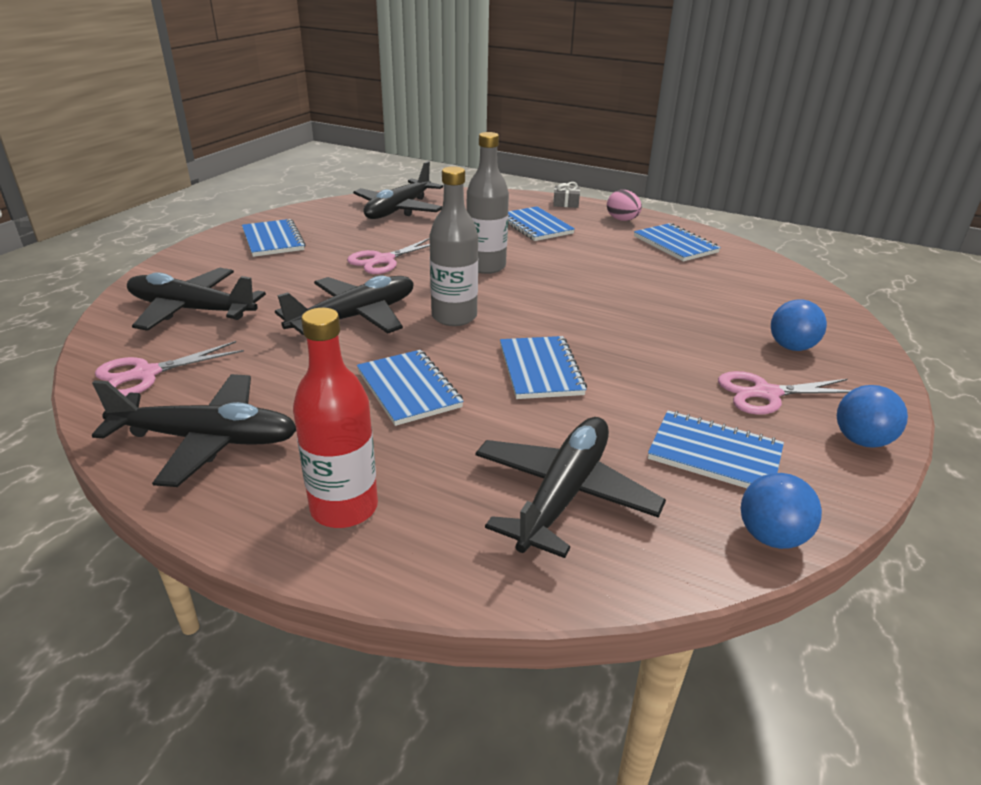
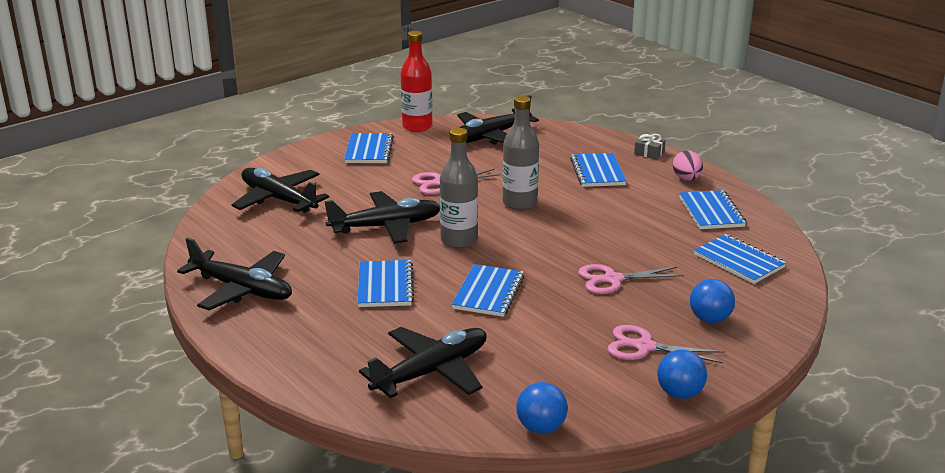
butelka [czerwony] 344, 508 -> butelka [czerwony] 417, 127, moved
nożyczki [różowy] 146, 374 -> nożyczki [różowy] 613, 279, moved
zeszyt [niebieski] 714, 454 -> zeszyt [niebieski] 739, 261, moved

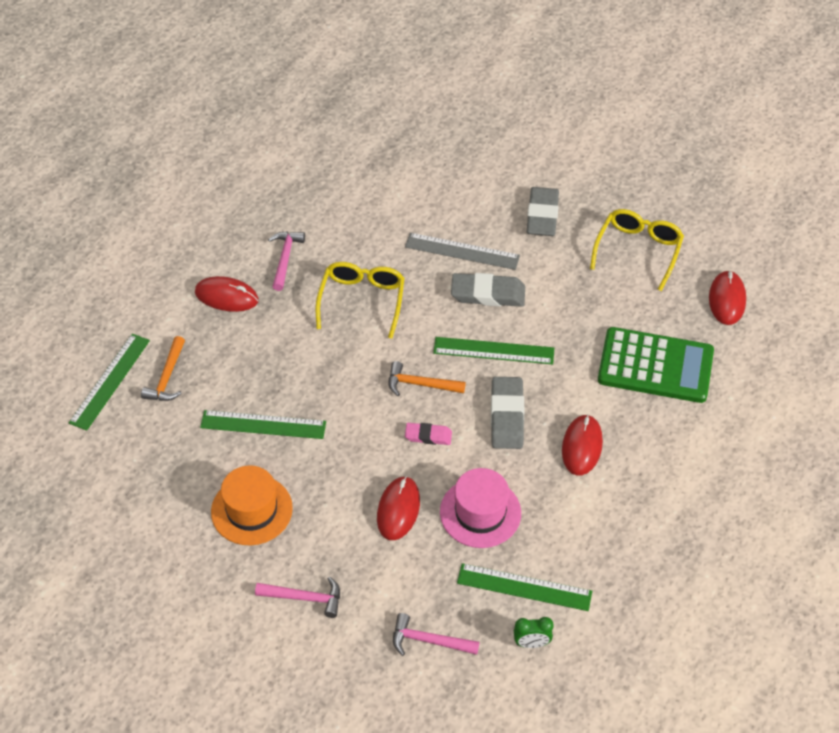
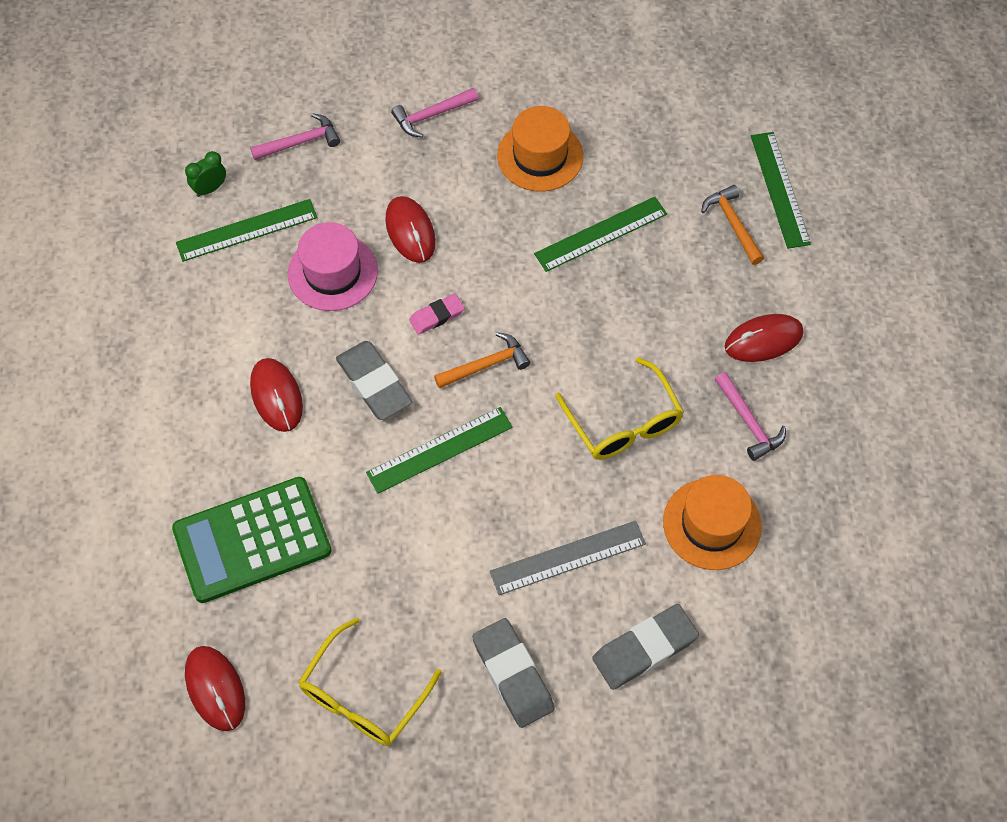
okulary [żółty] 638, 250 -> okulary [żółty] 363, 696, 45 degrees clockwise
gumka do mazania [szary] 488, 294 -> gumka do mazania [szary] 644, 649, moved
none -> kapelusz [pomarańczowy] 712, 524

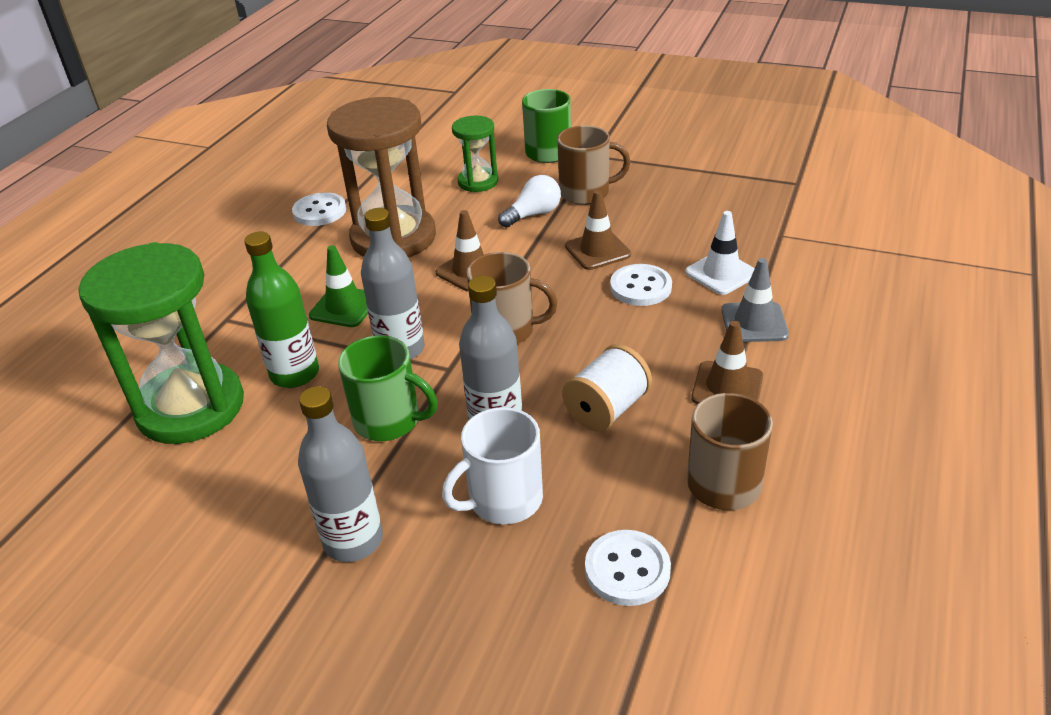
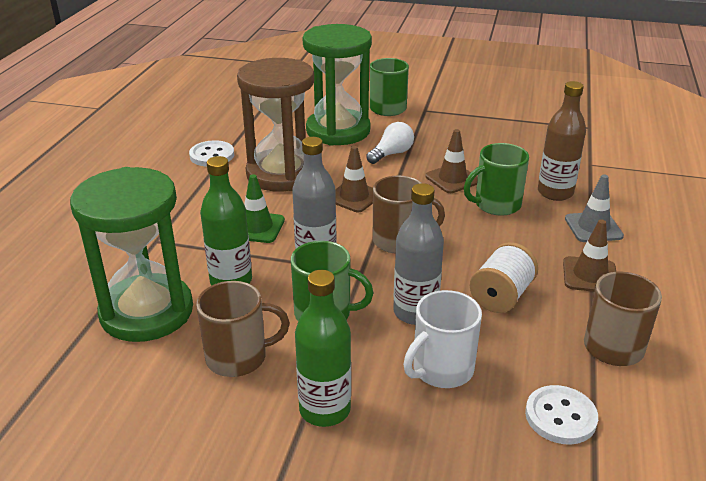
kubek [brązowy] 586, 193 -> kubek [brązowy] 238, 357, moved
butelka [szary] 353, 541 -> butelka [zielony] 325, 409
klepsydra [zielony] 478, 182 -> klepsydra [zielony] 338, 131, x1.94
guzik [biały] 640, 287 -> kubek [zielony] 496, 205
pachołek [biały] 721, 273 -> butelka [brązowy] 555, 193

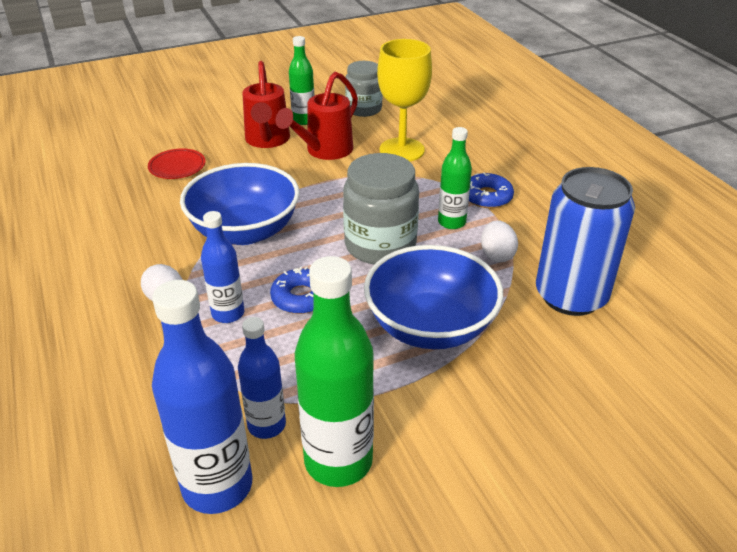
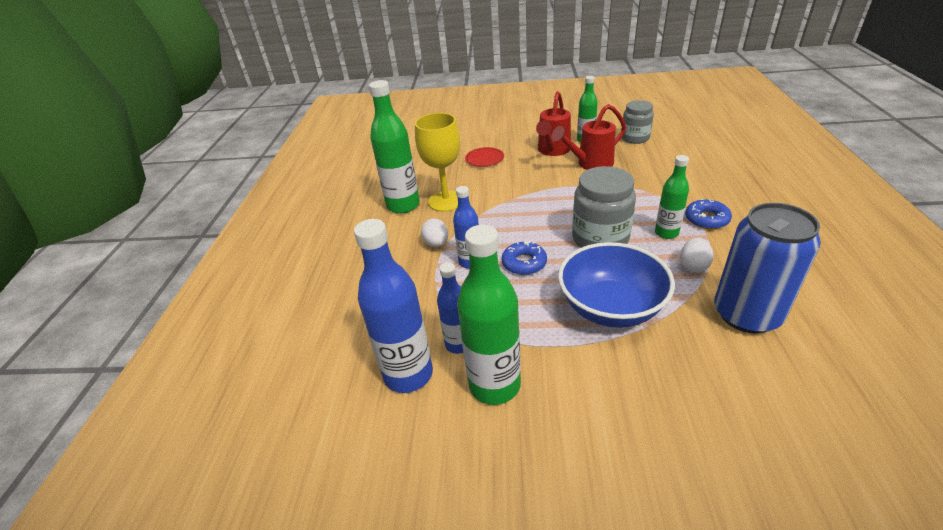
none -> butelka [zielony] 403, 205
kielich [żółty] 402, 150 -> kielich [żółty] 446, 201, moved
miska [niebieski] 245, 231 -> none

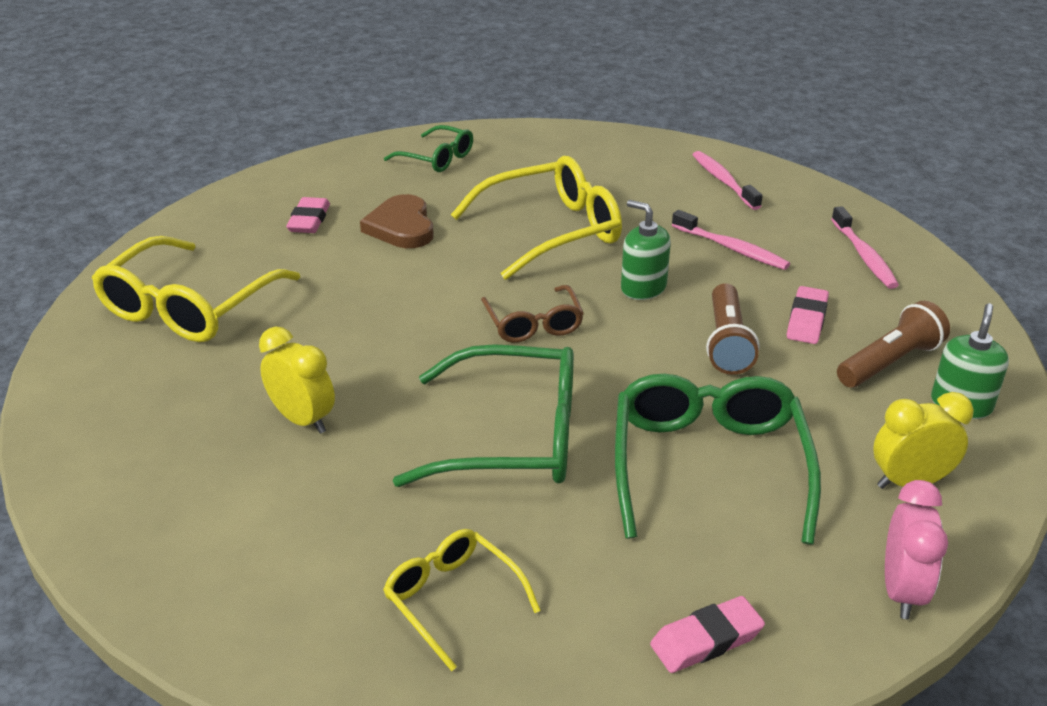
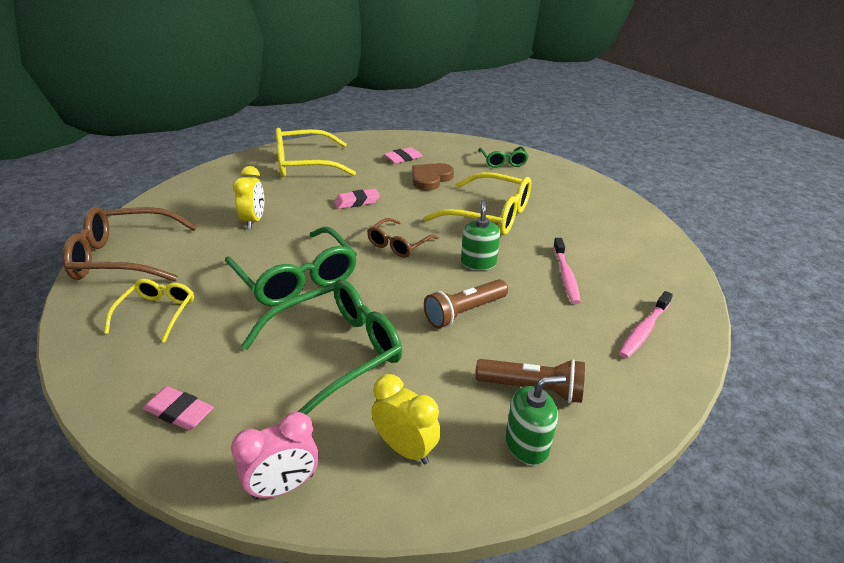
none -> okulary [brązowy] 124, 257
gumka do mazania [różowy] 806, 320 -> gumka do mazania [różowy] 357, 202, moved
szczoteczka do zębów [różowy] 723, 181 -> none

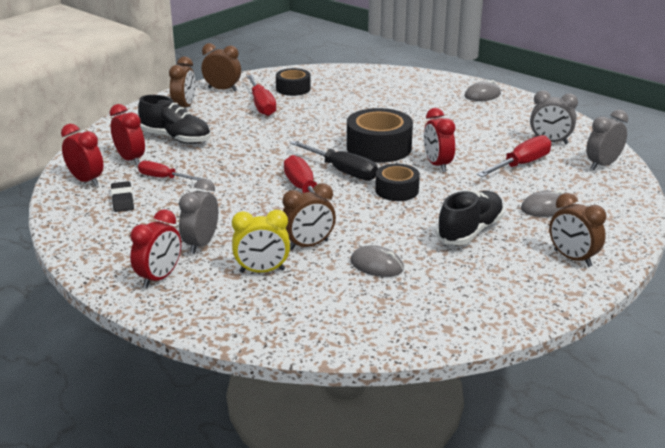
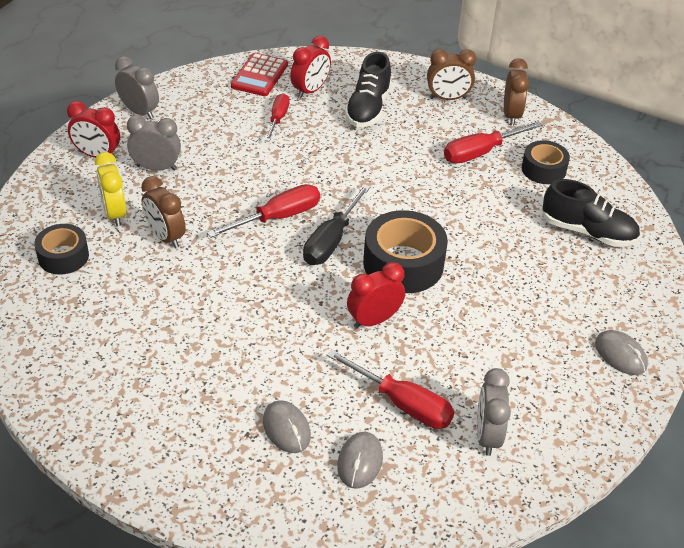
taśma klejąca [czarny] 397, 190 -> taśma klejąca [czarny] 63, 256, moved
budzik [szary] 602, 165 -> budzik [szary] 139, 112, moved
budzik [czerwony] 86, 180 -> kalkulator [czerwony] 259, 75
myszka [szary] 376, 265 -> myszka [szary] 360, 462, moved
but [czarny] 470, 231 -> but [czarny] 588, 232, moved
gumka do mazania [czarny] 122, 200 -> none
budzik [brązowy] 572, 258 -> none

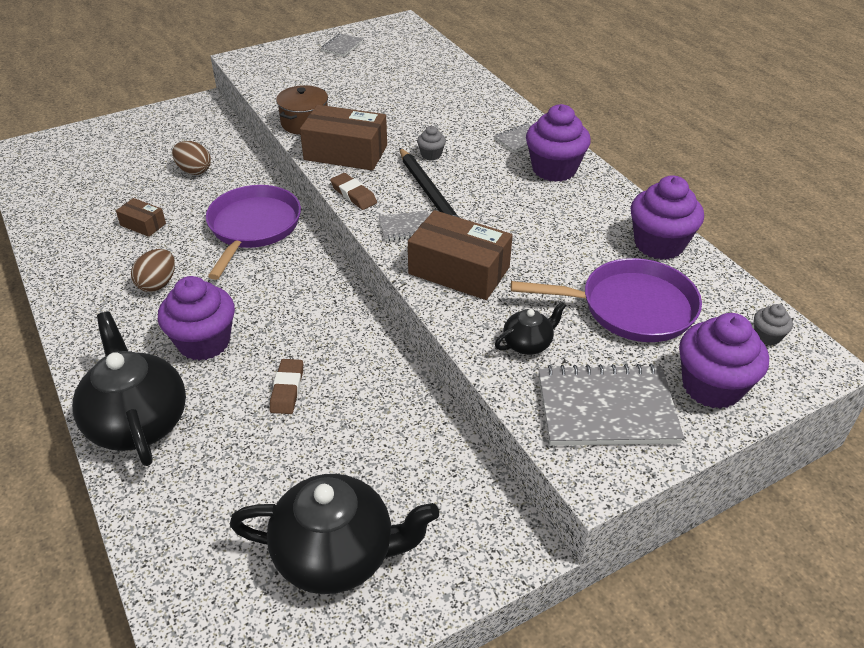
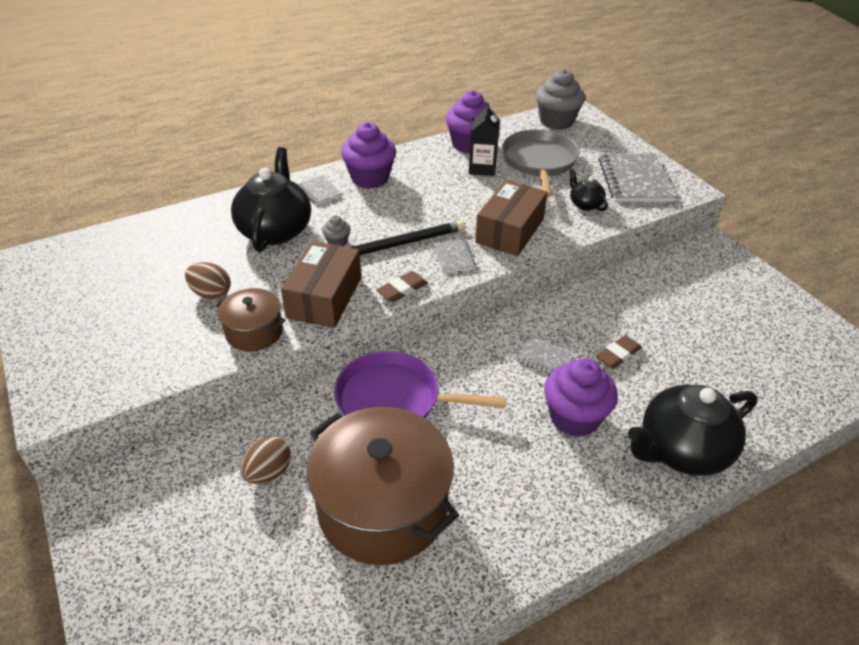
jajko [brązowy] 158, 284 -> jajko [brązowy] 211, 294, moved
imbryk [czarny] 337, 554 -> imbryk [czarny] 275, 230, moved
pudełko [brązowy] 143, 224 -> garnek [brązowy] 383, 507
none -> karton mleka [czarny] 482, 168
patelnia [fioletowy] 631, 307 -> patelnia [szary] 539, 162
zeszyt [szary] 342, 46 -> zeszyt [szary] 542, 357, moved
muffinka [szary] 767, 336 -> muffinka [szary] 556, 121, x2.15
gumka do mazania [brązowy] 287, 389 -> gumka do mazania [brązowy] 618, 355, 45 degrees counterclockwise
muffinka [fioletowy] 712, 386 -> none

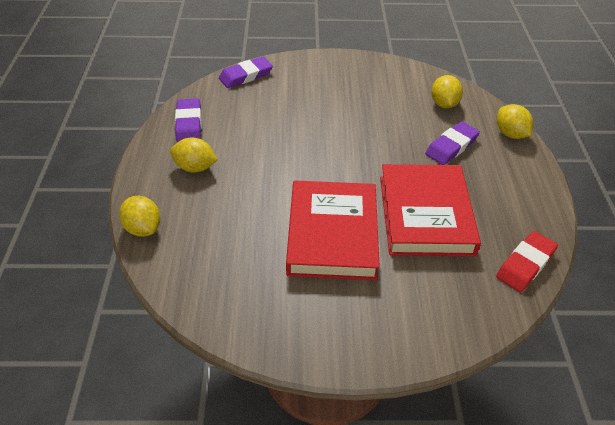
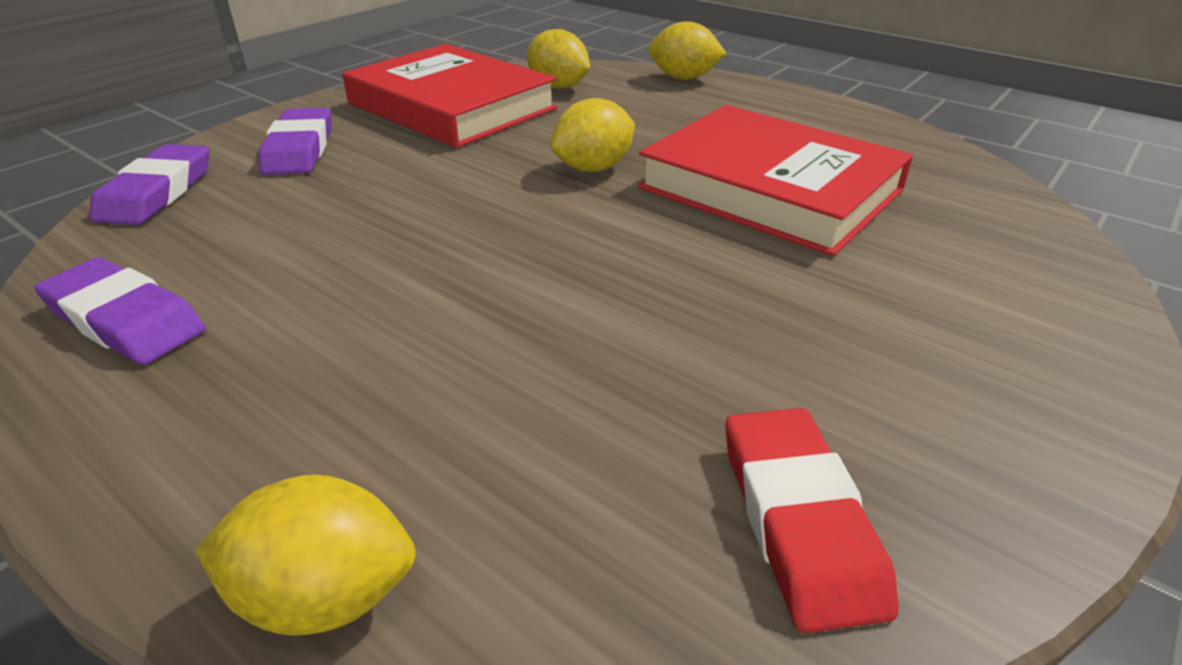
gumka do mazania [fioletowy] 451, 146 -> gumka do mazania [fioletowy] 299, 149, moved
książka [czerwony] 332, 234 -> książka [czerwony] 452, 106, moved
cytryna [żółty] 195, 167 -> cytryna [żółty] 593, 168, moved
gumka do mazania [czerwony] 525, 264 -> gumka do mazania [czerwony] 798, 521, moved

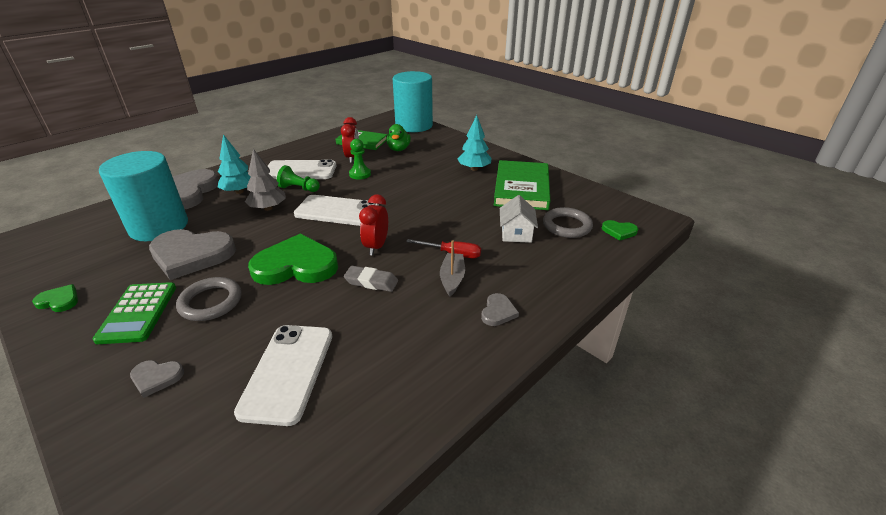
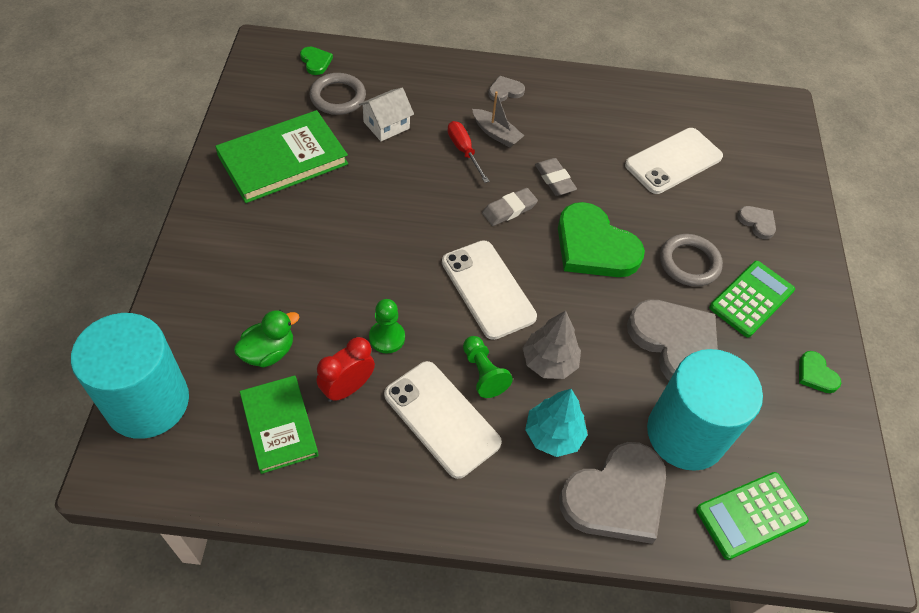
łódka [szary] 452, 278 -> łódka [szary] 496, 133, 105 degrees counterclockwise
budzik [czerwony] 376, 246 -> gumka do mazania [szary] 509, 210
none -> kalkulator [zielony] 750, 515
drzewko [turkusowy] 474, 169 -> none

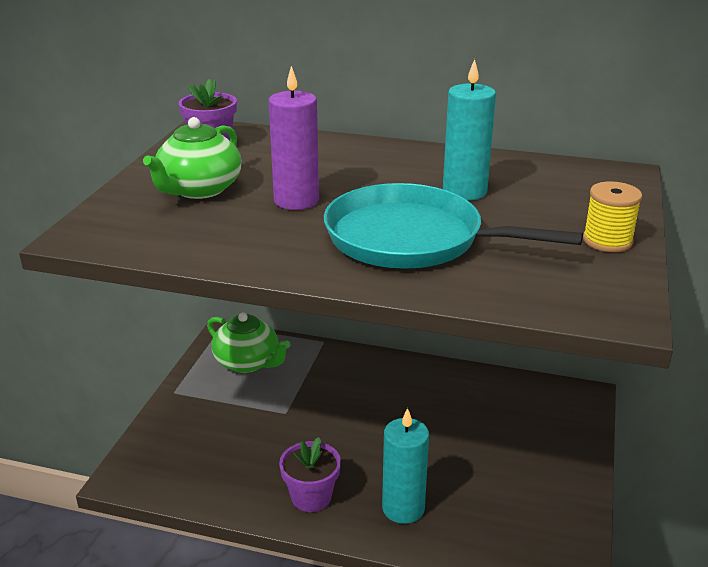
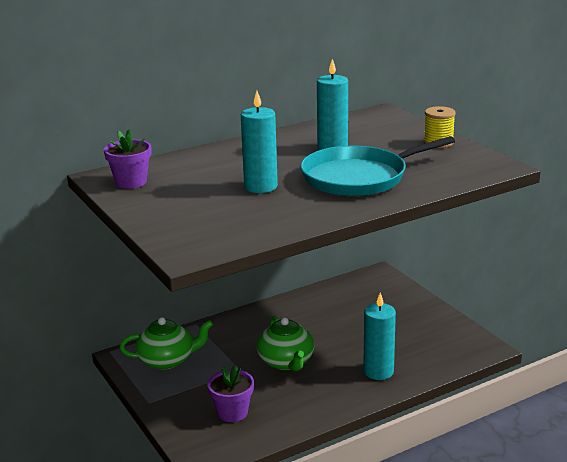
doniczka [fioletowy] 311, 497 -> doniczka [fioletowy] 232, 412, moved
świeca [fioletowy] 296, 200 -> świeca [turkusowy] 260, 187
imbryk [zielony] 199, 189 -> imbryk [zielony] 286, 362, moved

